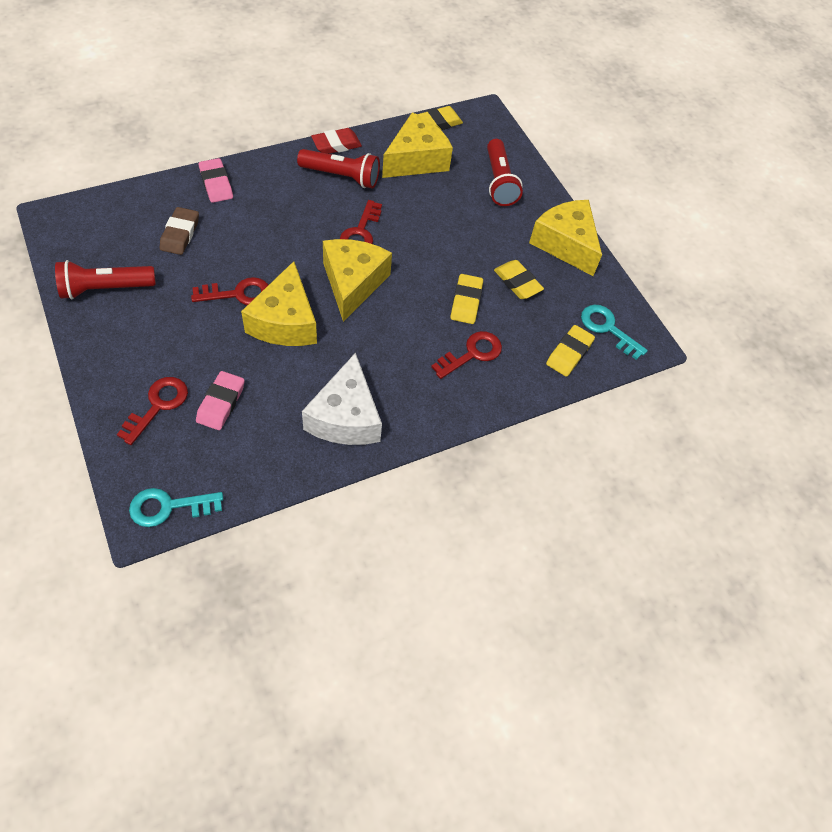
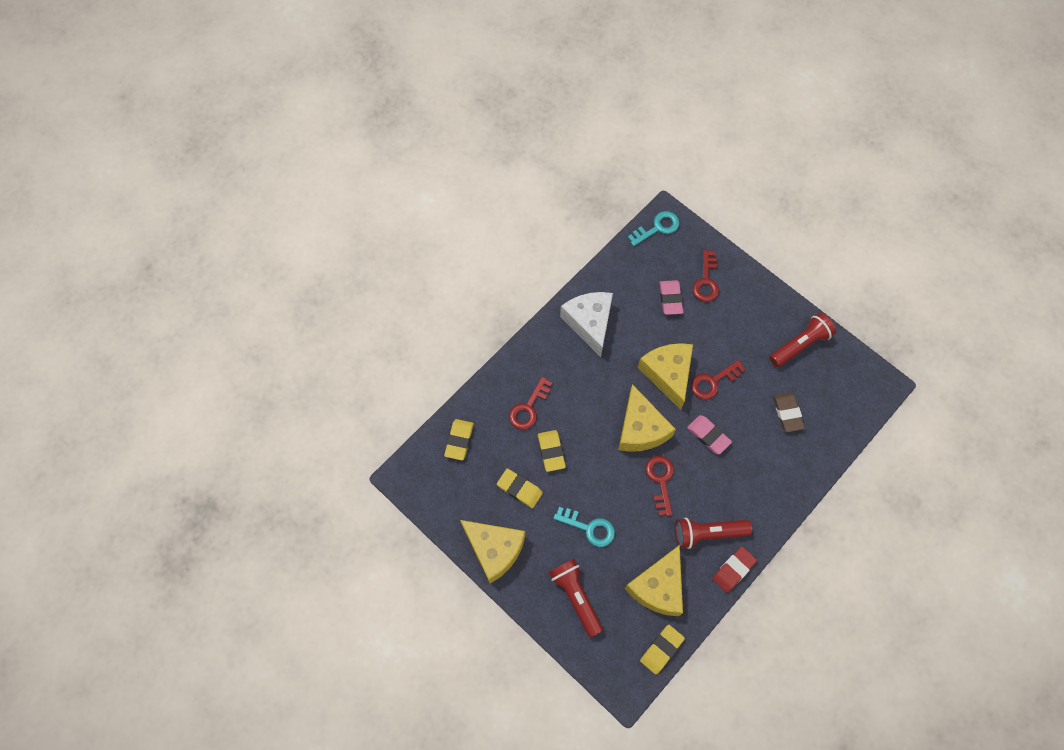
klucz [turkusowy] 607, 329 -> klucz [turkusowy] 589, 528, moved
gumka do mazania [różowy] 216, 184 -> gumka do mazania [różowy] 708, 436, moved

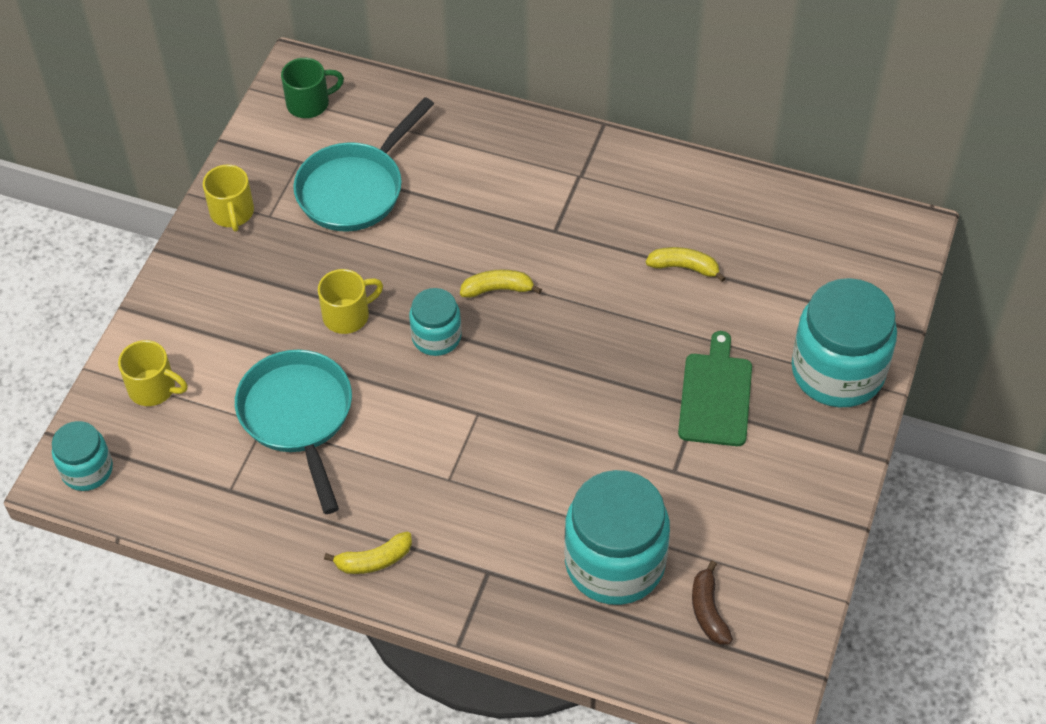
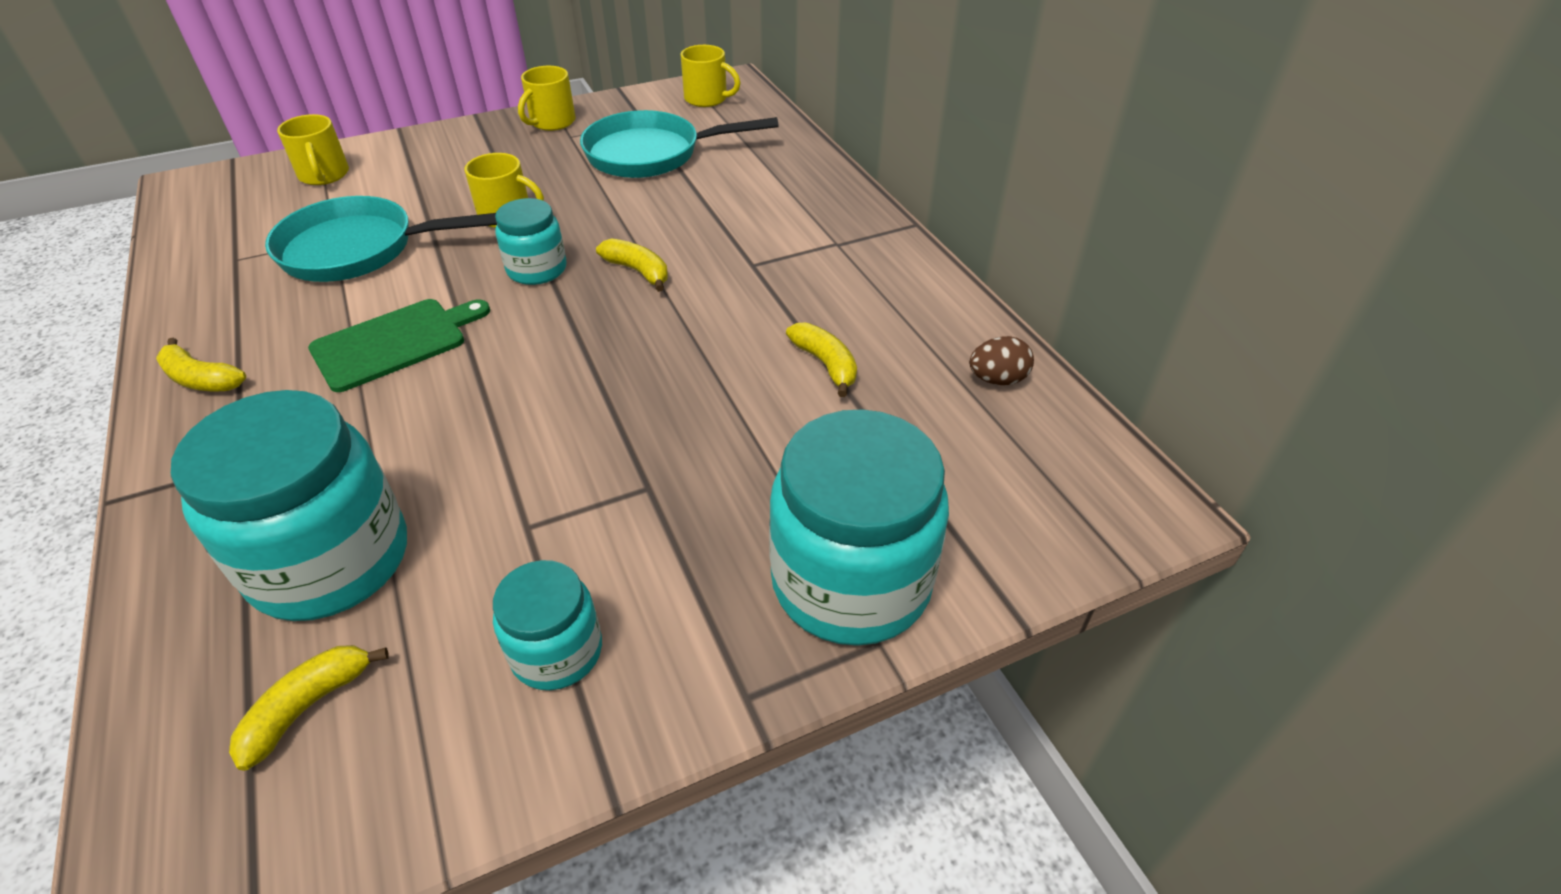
banan [brązowy] 708, 610 -> banan [żółty] 308, 707
patelnia [turkusowy] 298, 417 -> patelnia [turkusowy] 358, 250, 120 degrees counterclockwise
deska do krojenia [zielony] 715, 396 -> deska do krojenia [zielony] 394, 342, moved
słoik [turkusowy] 87, 470 -> słoik [turkusowy] 557, 651, moved
kubek [zielony] 309, 103 -> kubek [żółty] 707, 99
none -> jajko [brązowy] 997, 379

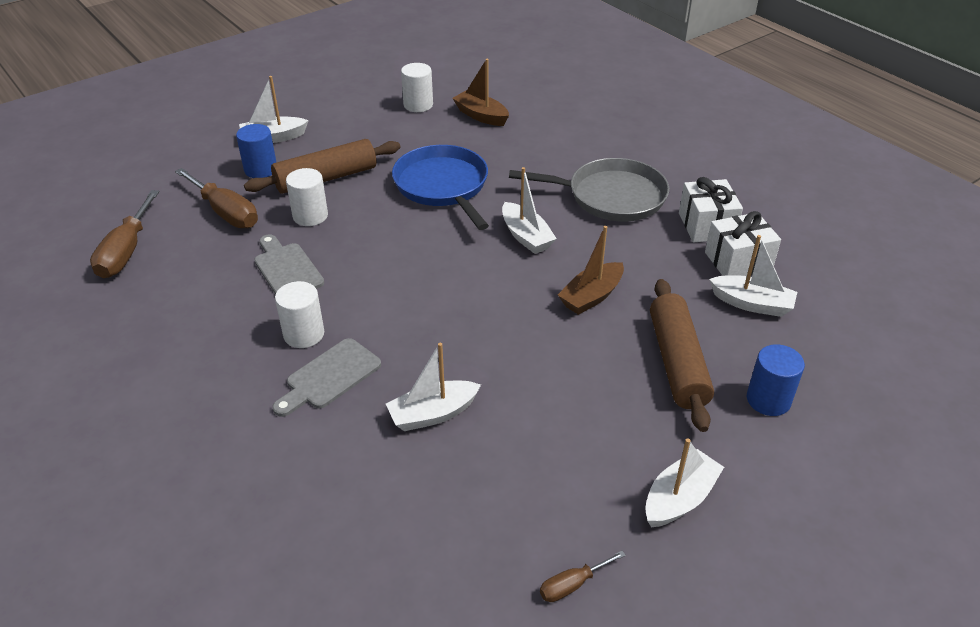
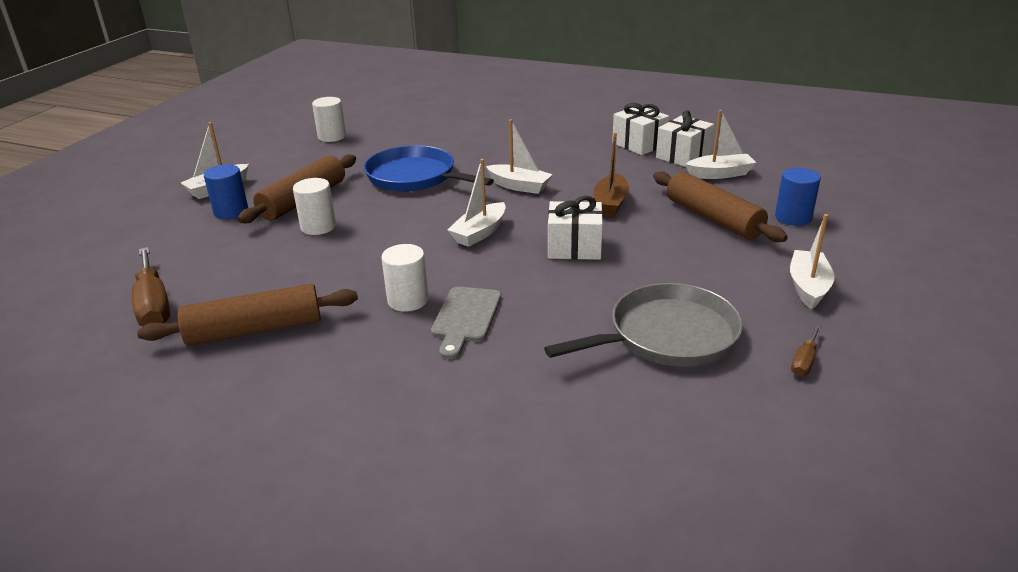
none -> wałek do ciasta [brązowy] 255, 330
łódka [biały] 433, 414 -> łódka [biały] 479, 233, moved
patelnia [szary] 611, 196 -> patelnia [szary] 667, 335, moved
none -> prezent [biały] 574, 247
śrubokręt [brązowy] 226, 212 -> none
deska do krojenia [szary] 287, 269 -> none
łódka [brązowy] 481, 116 -> none

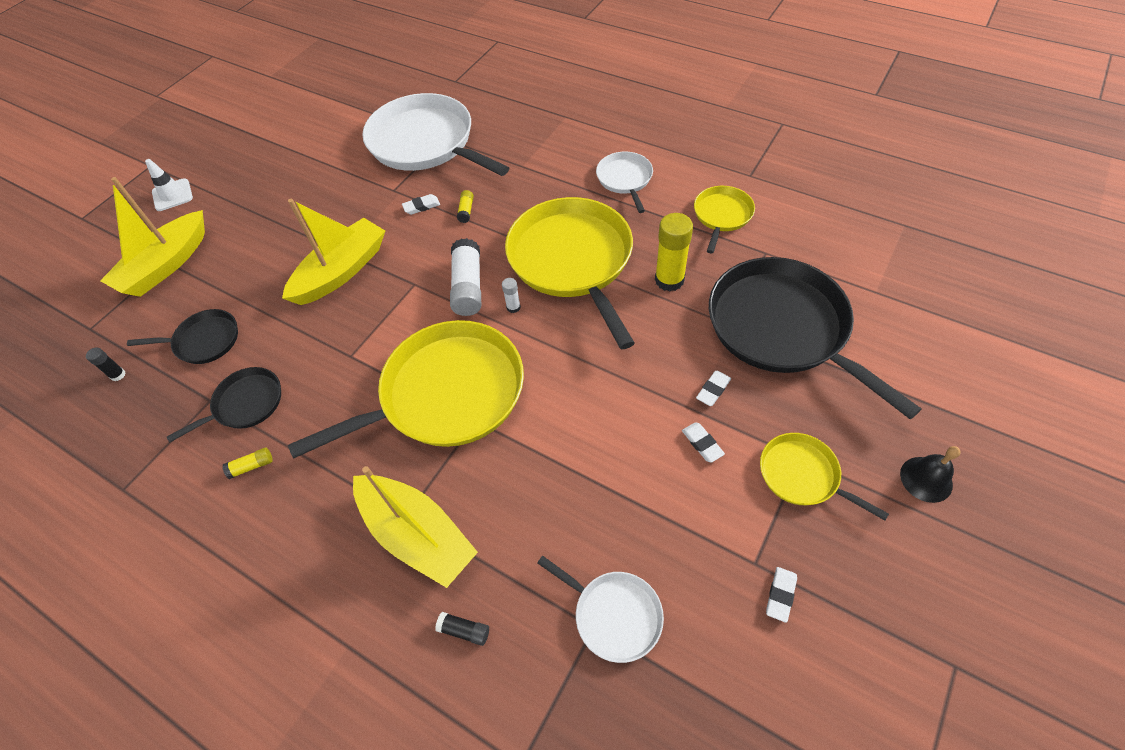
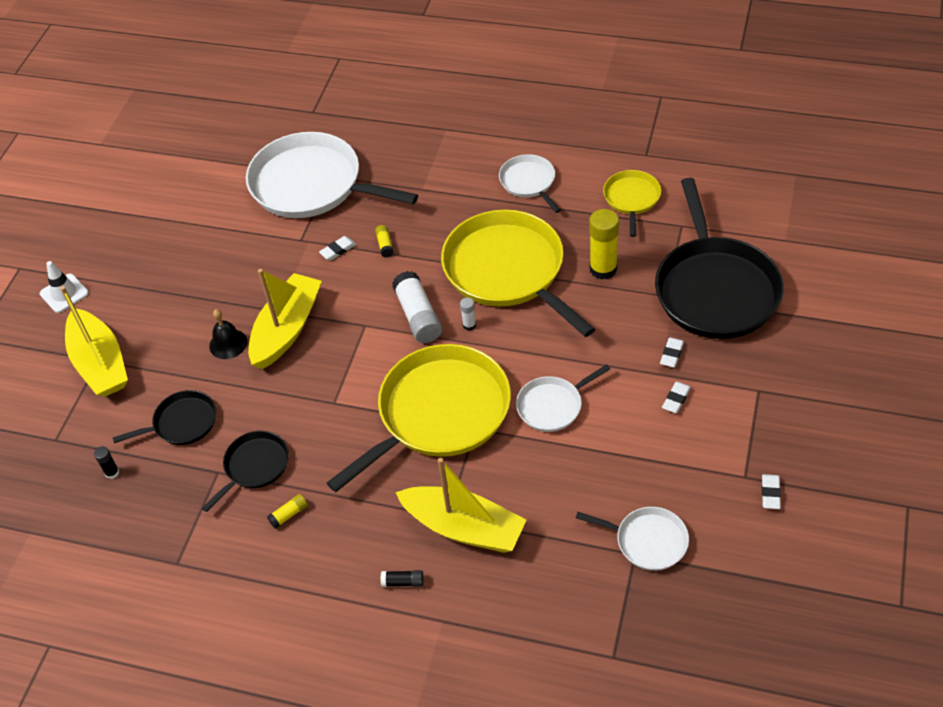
łódka [żółty] 166, 265 -> łódka [żółty] 100, 363, 45 degrees counterclockwise
dzwonek [czarny] 926, 479 -> dzwonek [czarny] 228, 343, moved
klej w sztyfcie [czarny] 464, 630 -> klej w sztyfcie [czarny] 403, 582, moved
none -> patelnia [biały] 552, 406
patelnia [czarny] 782, 328 -> patelnia [czarny] 715, 289, 135 degrees counterclockwise
gumka do mazania [biały] 702, 444 -> gumka do mazania [biały] 676, 399, 75 degrees clockwise
patelnia [żółty] 802, 475 -> none

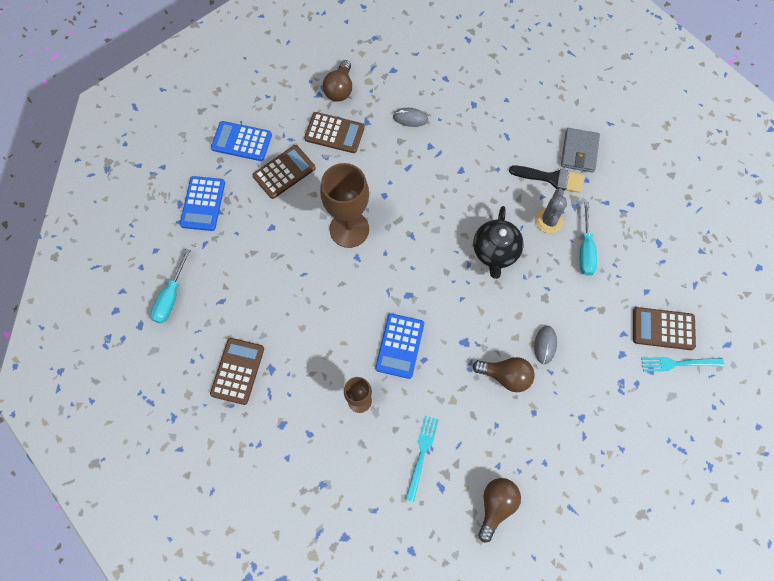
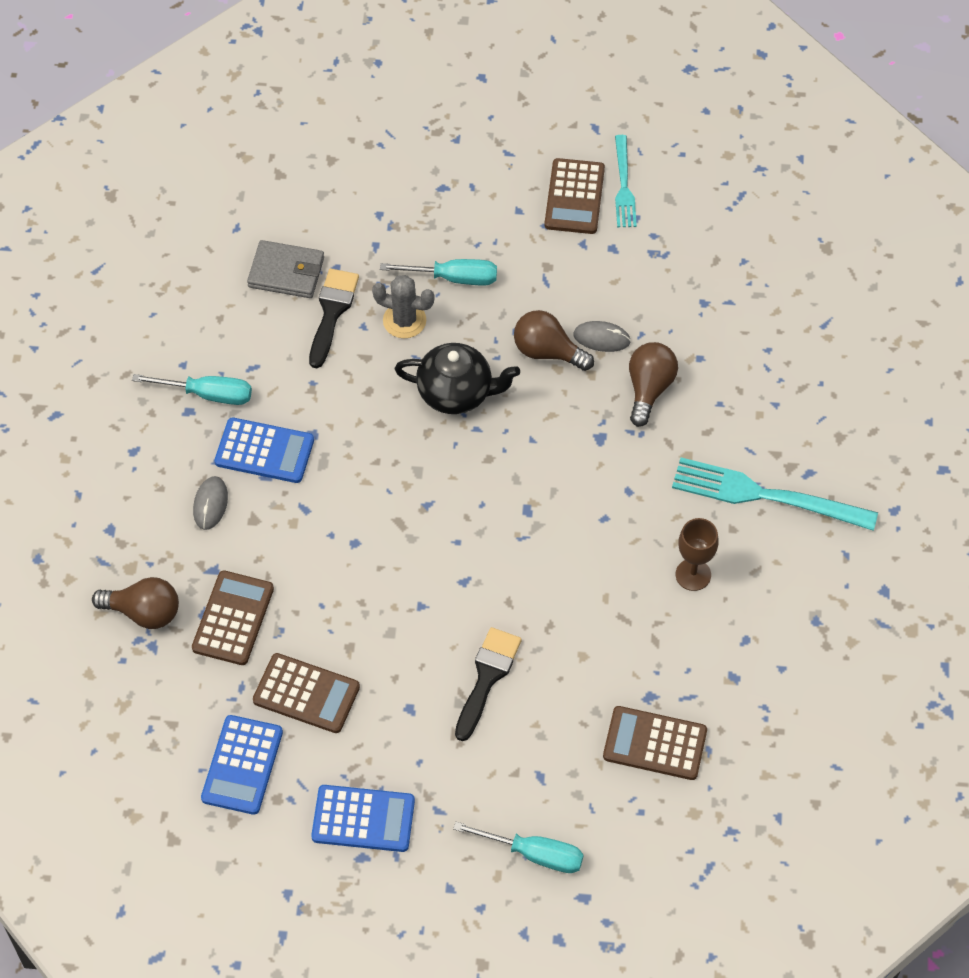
none -> śrubokręt [turkusowy] 207, 394
kalkulator [niebieski] 400, 346 -> kalkulator [niebieski] 264, 451, moved
kalkulator [brązowy] 284, 172 -> kalkulator [brązowy] 306, 694, 150 degrees clockwise
none -> pędzel [czarny] 487, 677
żarówka [brązowy] 496, 505 -> żarówka [brązowy] 547, 351, moved
widelec [turkusowy] 422, 454 -> widelec [turkusowy] 765, 495, x1.71
kielich [brązowy] 349, 229 -> none

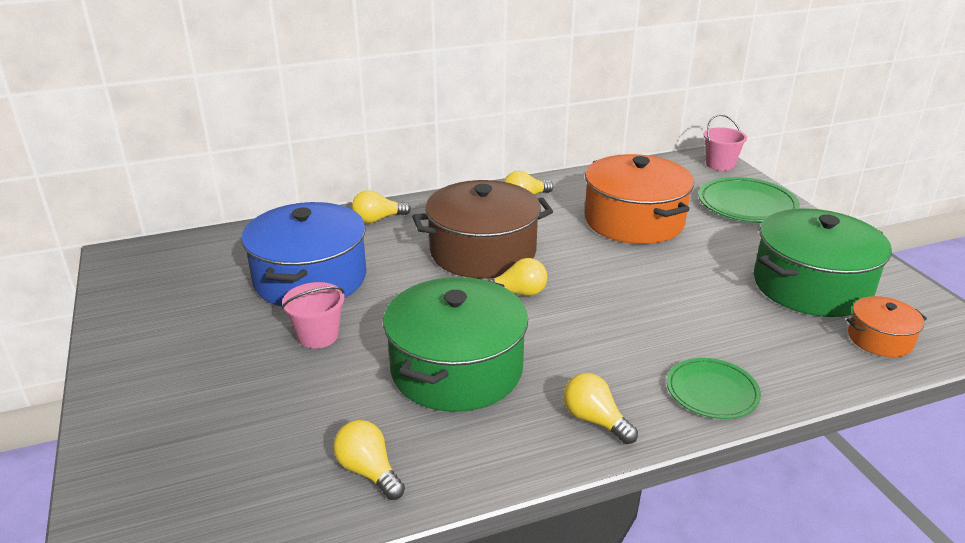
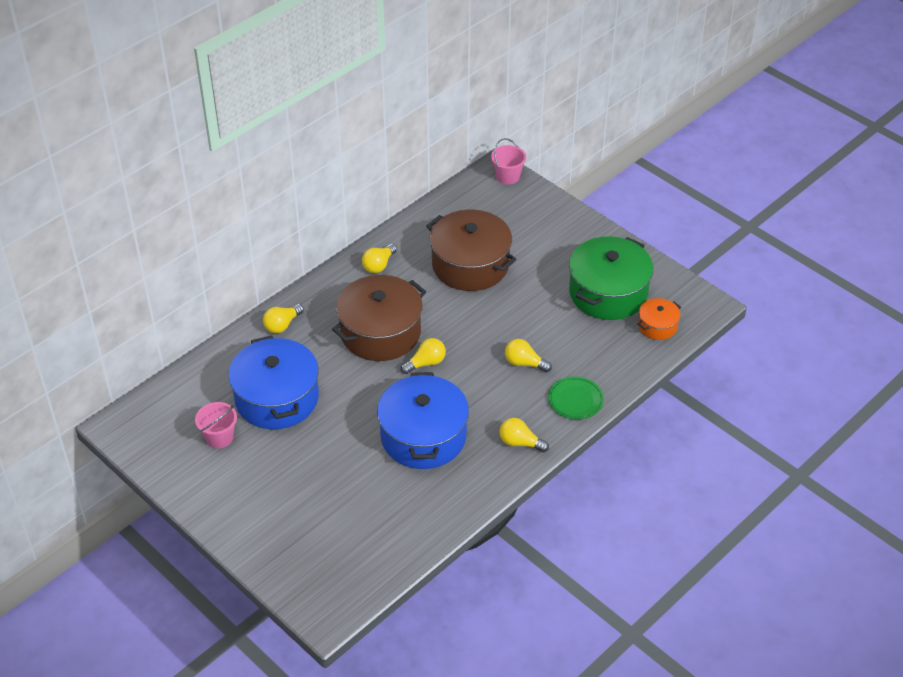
wiadro [różowy] 318, 336 -> wiadro [różowy] 219, 437, moved
garnek [zielony] 457, 369 -> garnek [niebieski] 423, 436
garnek [pomarańczowy] 634, 221 -> garnek [brązowy] 470, 265
żarówka [żółty] 369, 471 -> żarówka [żółty] 524, 363, moved
talerz [zielony] 747, 205 -> none

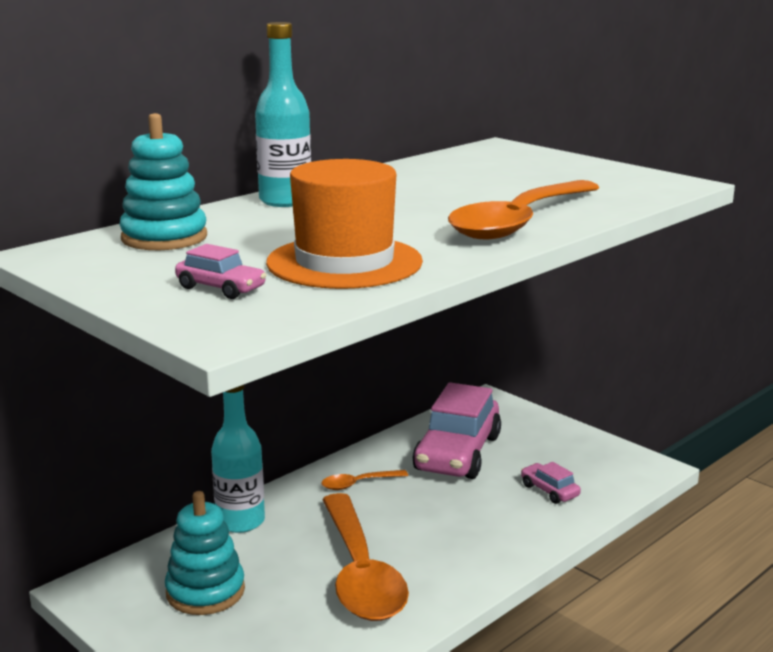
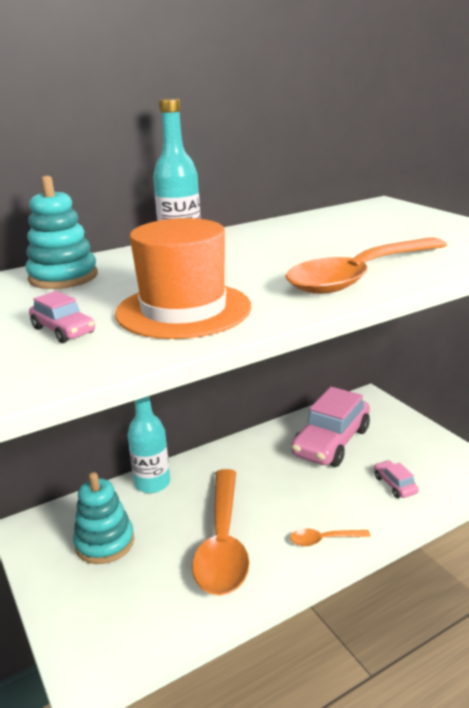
łyżka [pomarańczowy] 358, 484 -> łyżka [pomarańczowy] 323, 540, moved

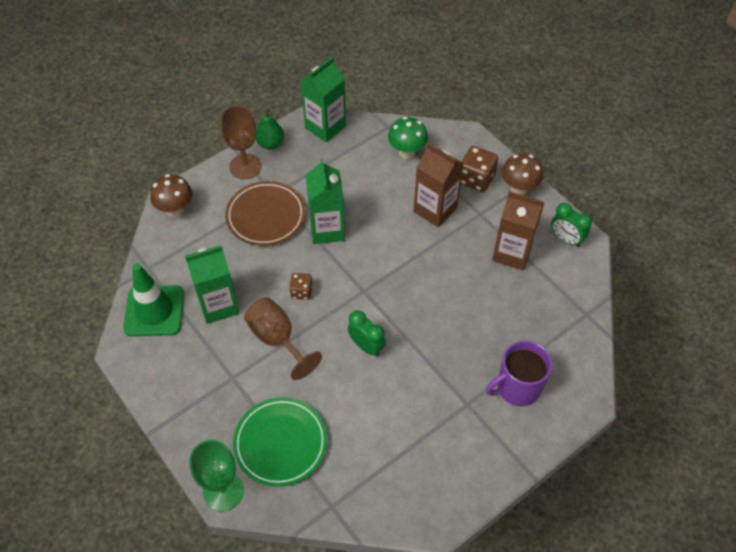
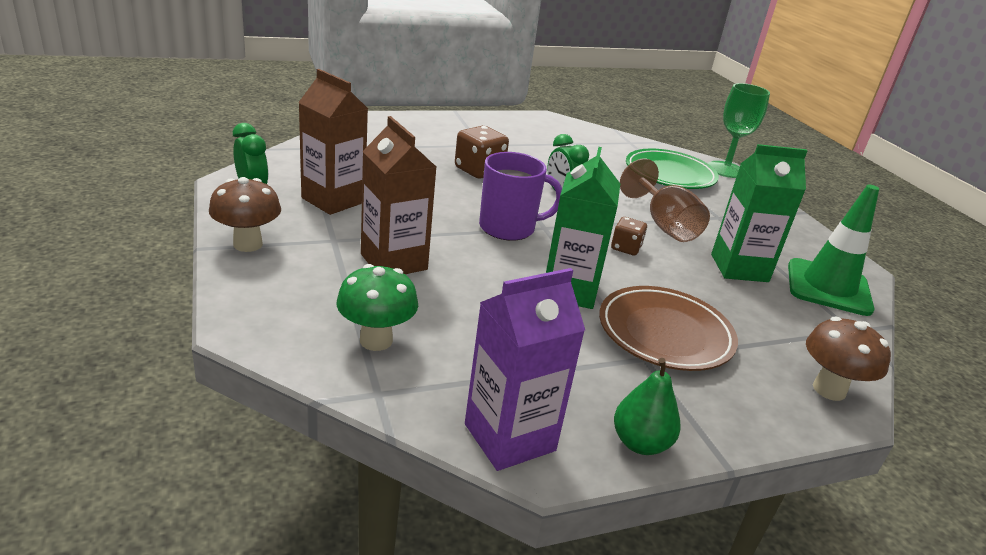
kostka do gry [brązowy] 476, 179 -> kostka do gry [brązowy] 479, 170, moved
karton mleka [zielony] 325, 127 -> karton mleka [fioletowy] 509, 437
kubek [fioletowy] 517, 387 -> kubek [fioletowy] 509, 228, moved
kielich [brązowy] 245, 166 -> none

